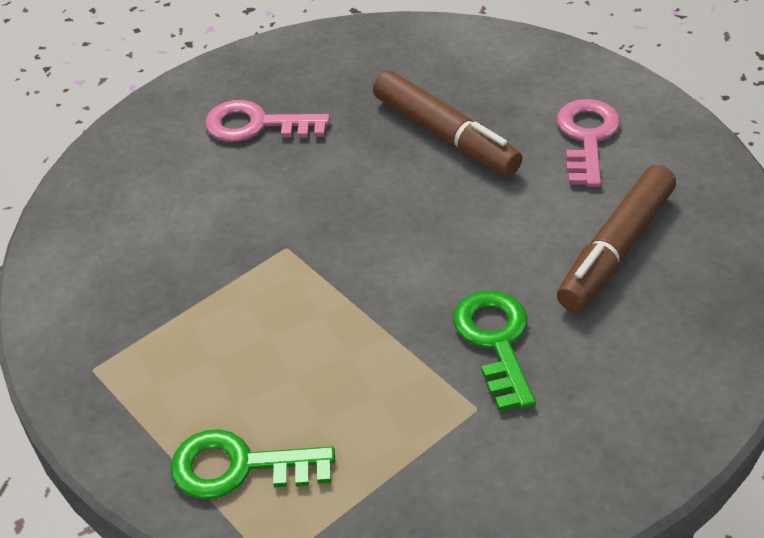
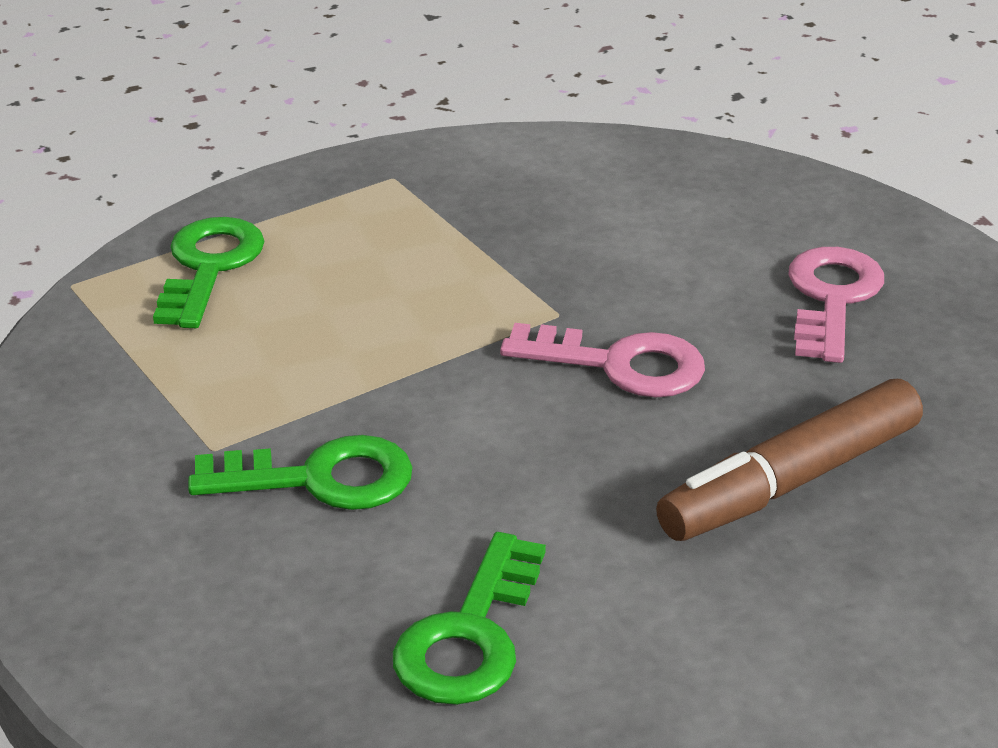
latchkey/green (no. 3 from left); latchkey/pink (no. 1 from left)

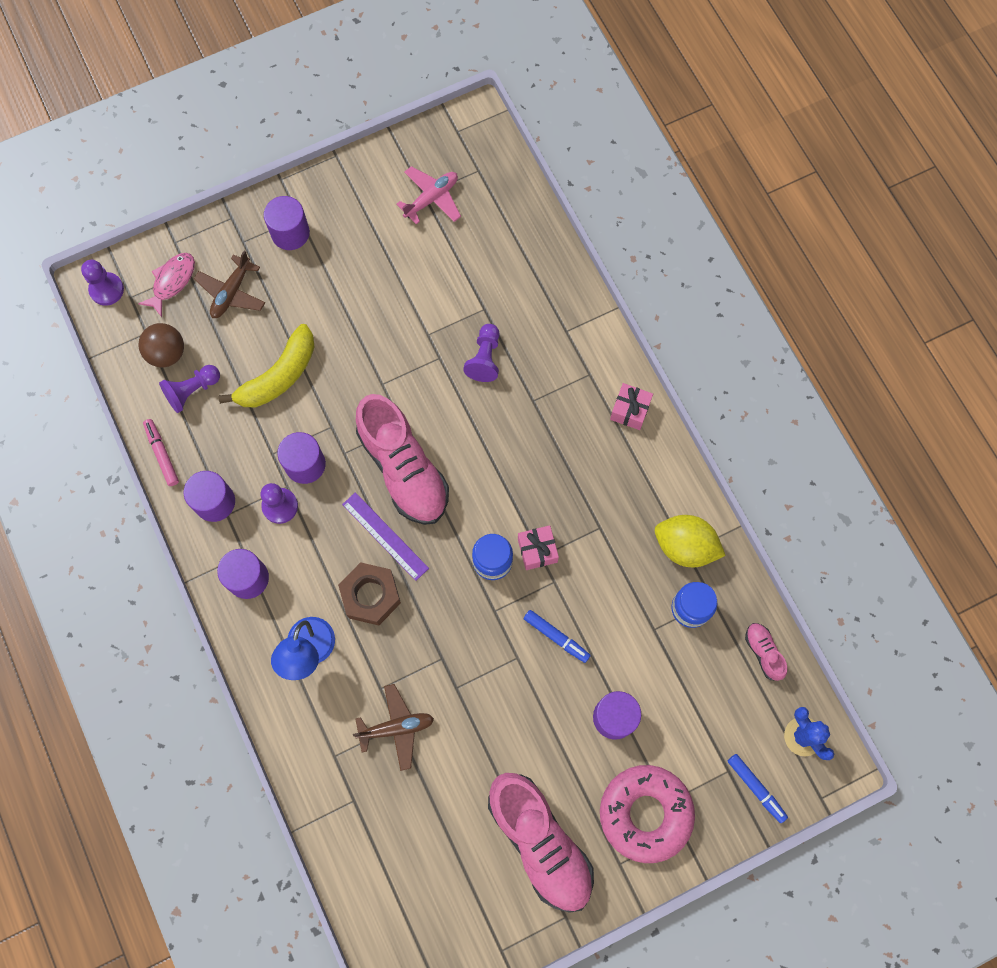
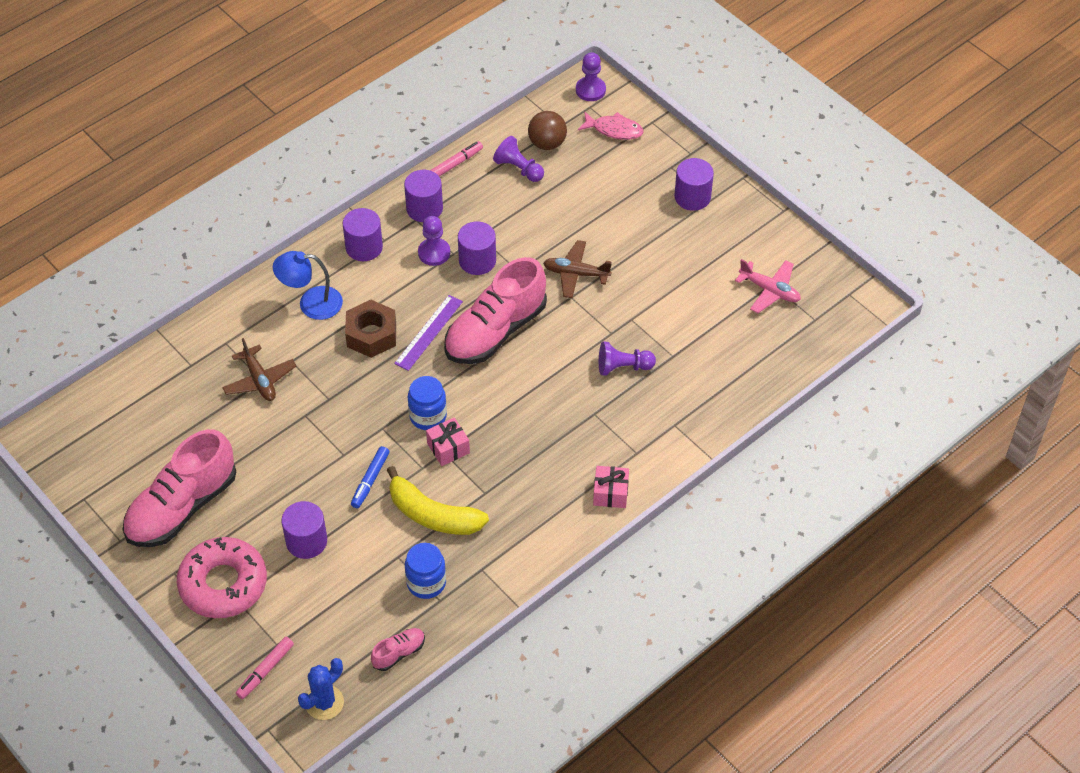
marker pen/pink (no. 1 from left); toy banana/golden; aeroplane/dark brown (no. 2 from left); lemon/golden

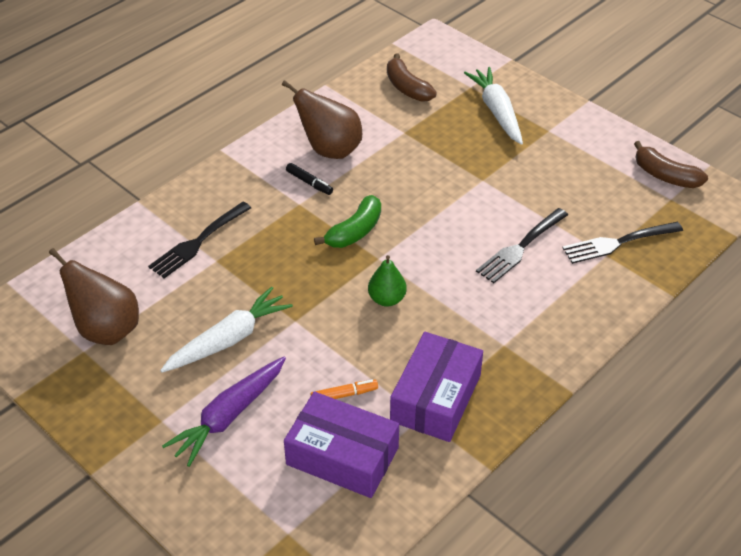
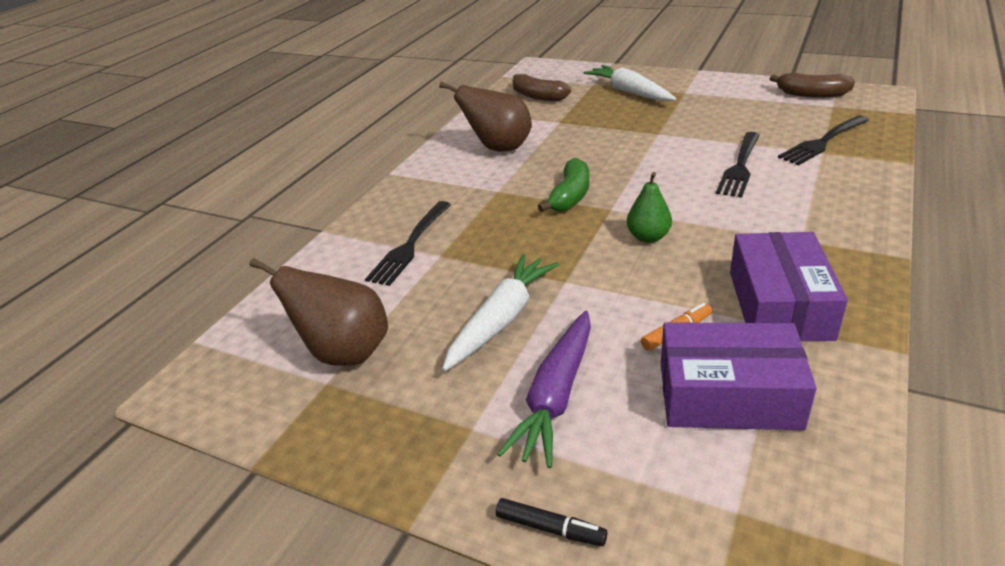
marker pen/black

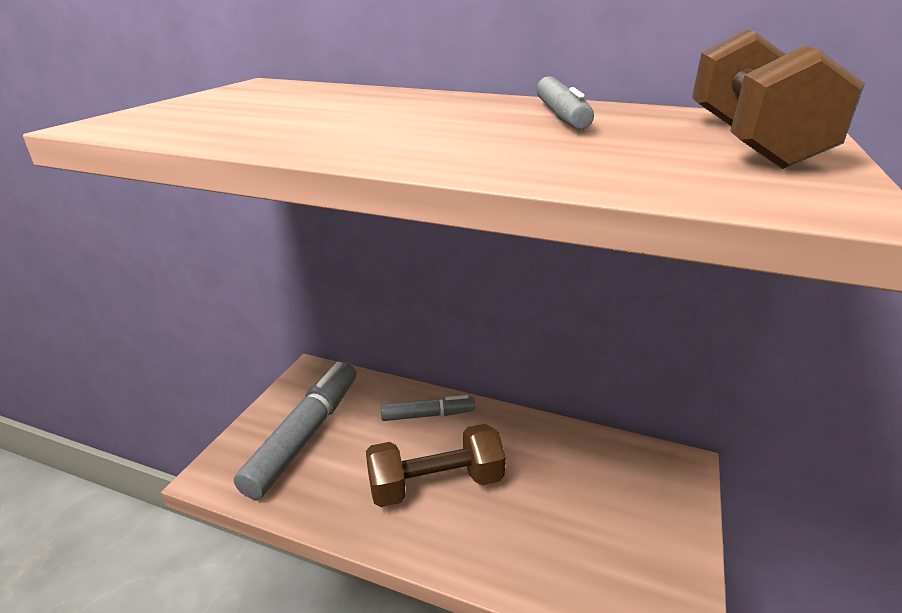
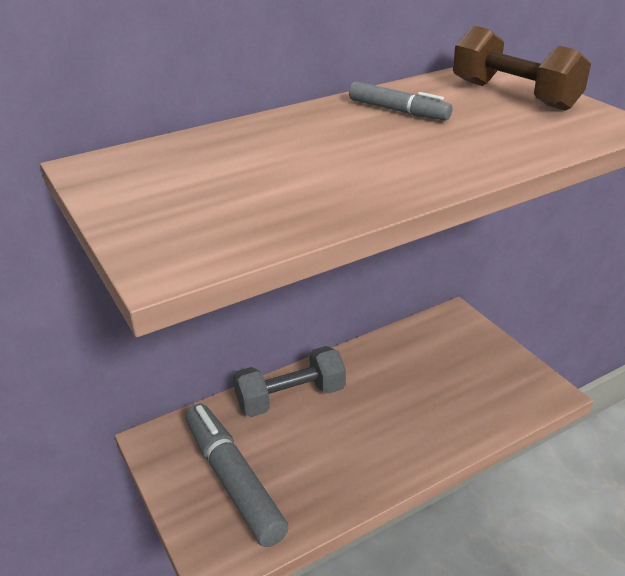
free weight/grey; free weight/dark brown (no. 1 from left in the first image)

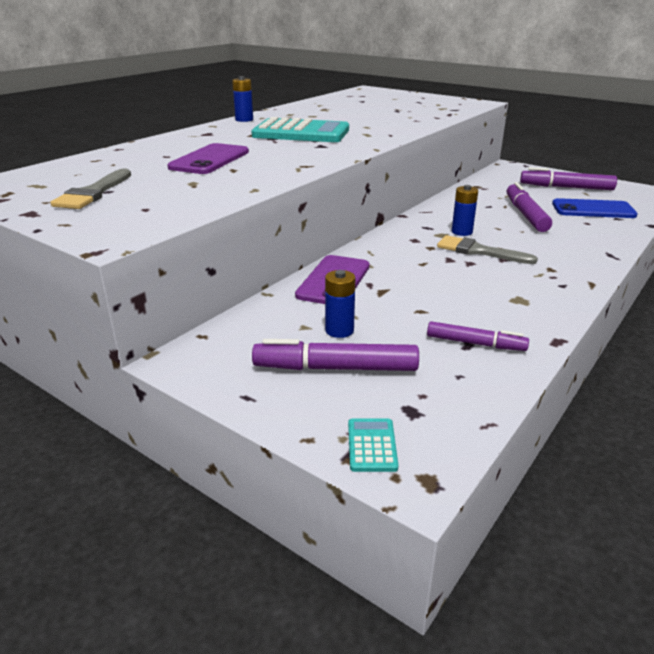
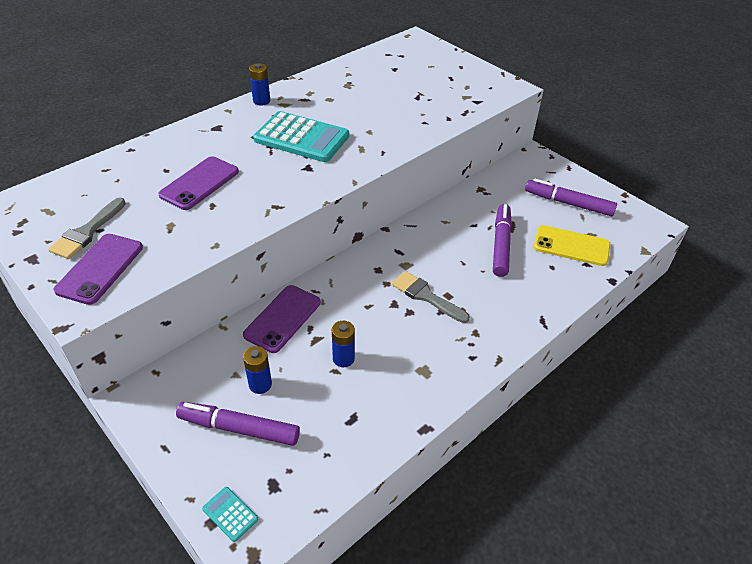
phone/purple (no. 1 from left); pocket calculator/turquoise (no. 1 from left); power cell/royal blue (no. 3 from left); phone/golden; marker pen/purple (no. 2 from left in the first image)

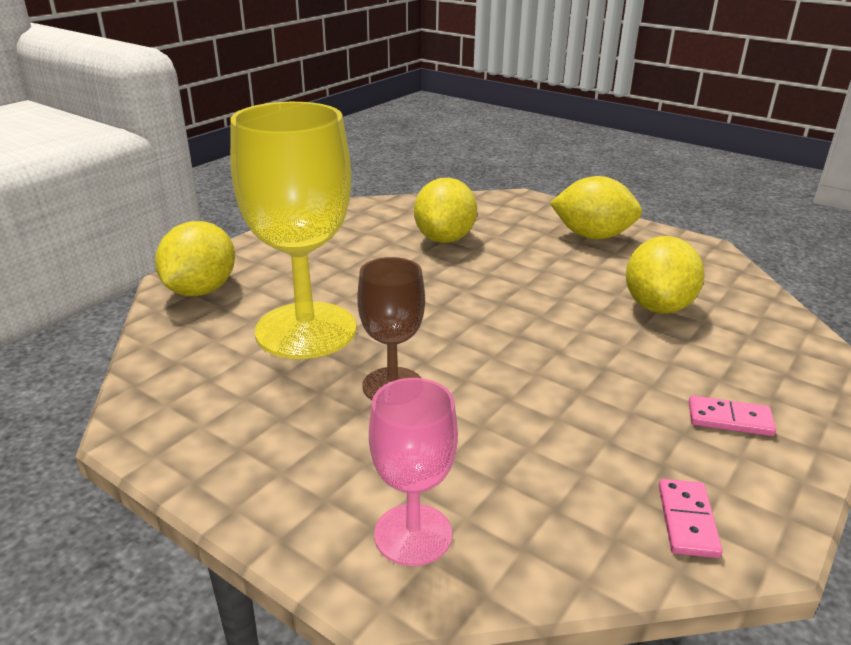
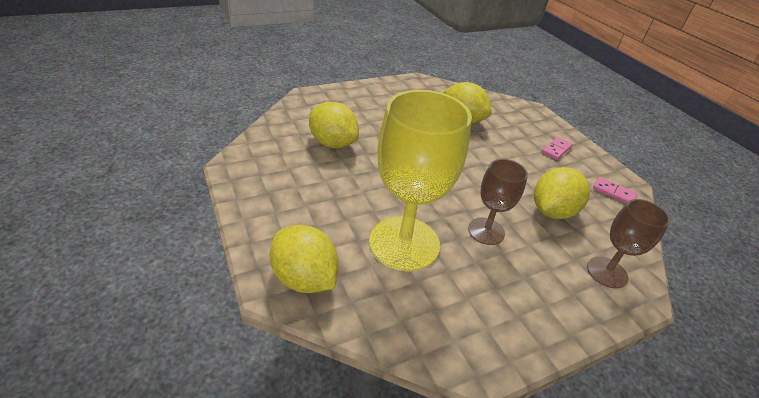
lemon/golden (no. 4 from left); wine glass/dark brown (no. 2 from left)

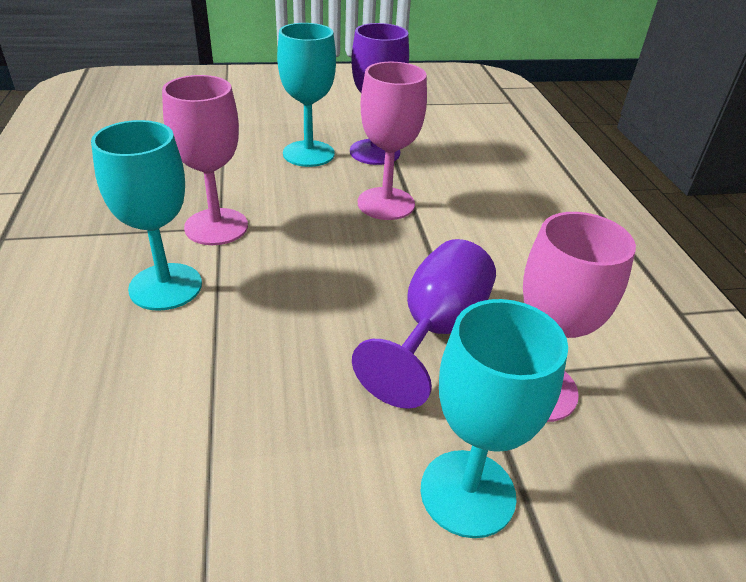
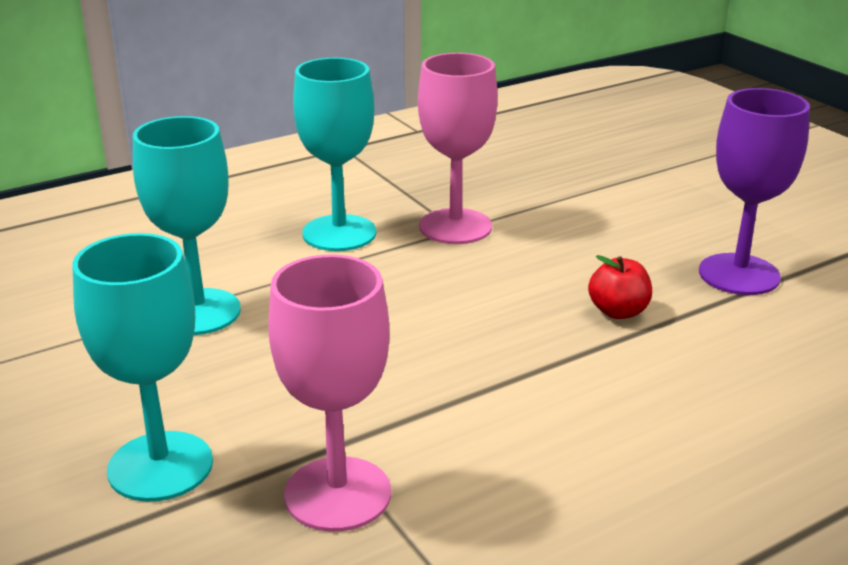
wine glass/turquoise (no. 2 from left); apple fruit/crimson; wine glass/purple (no. 2 from left in the first image)

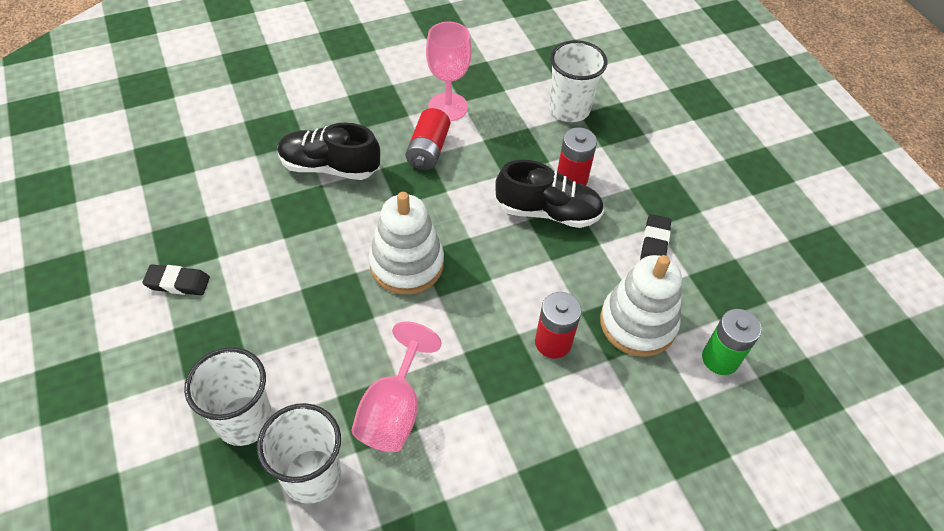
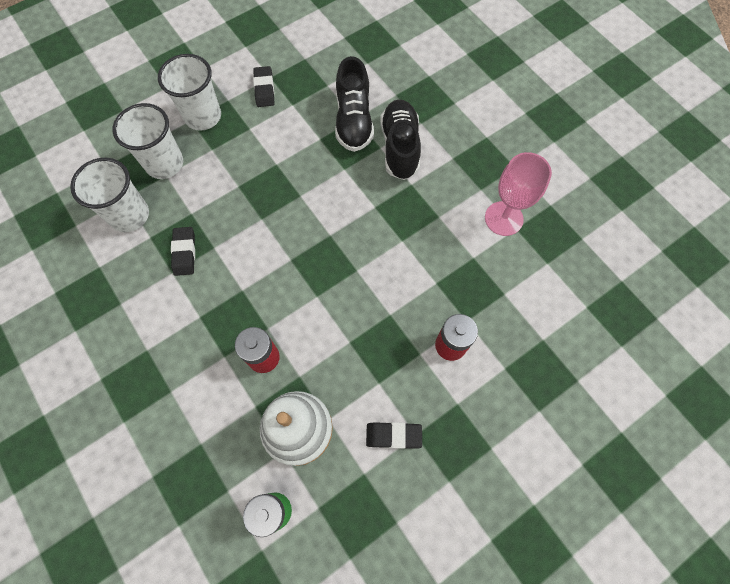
beaker/white (no. 3 from left); pencil eraser/black (no. 1 from left); shoe/black (no. 1 from left); stacking toy/white (no. 1 from left in the first image); power cell/crimson (no. 1 from left in the first image)

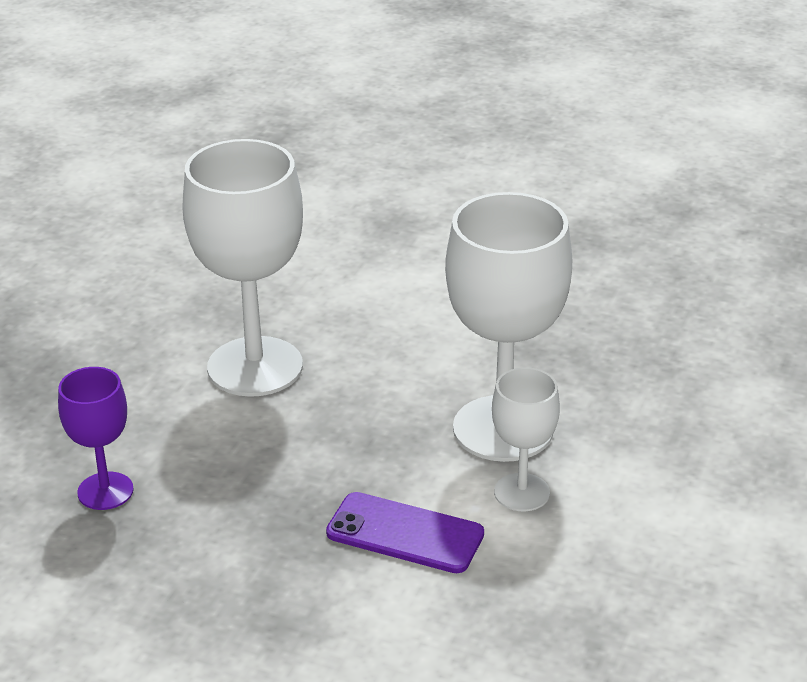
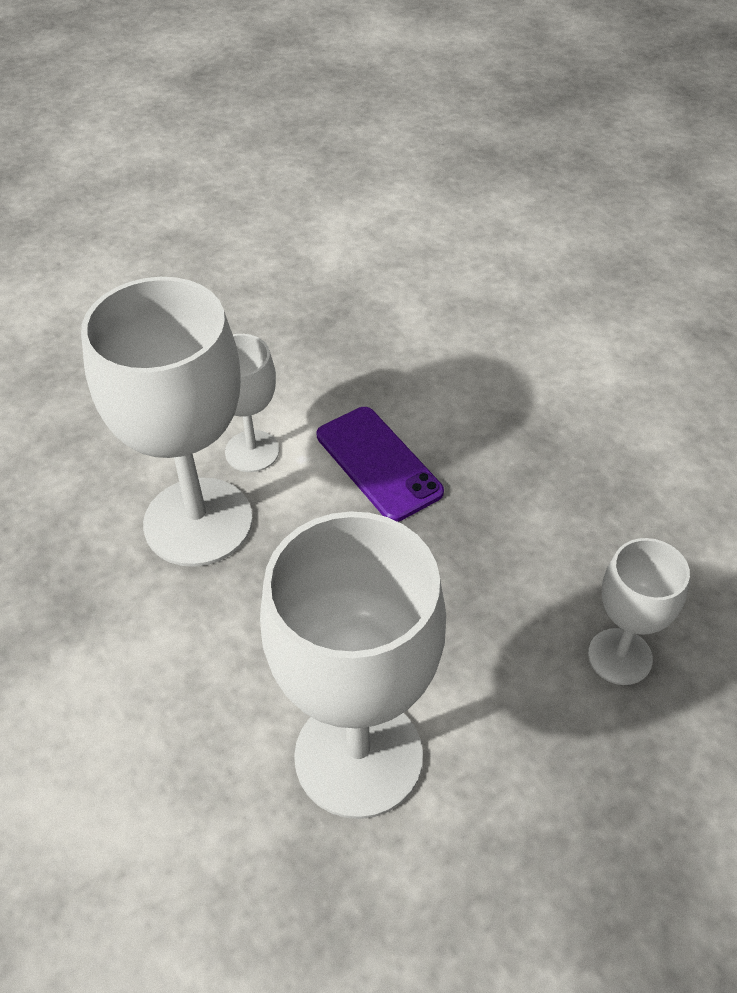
wine glass/white (no. 4 from left)

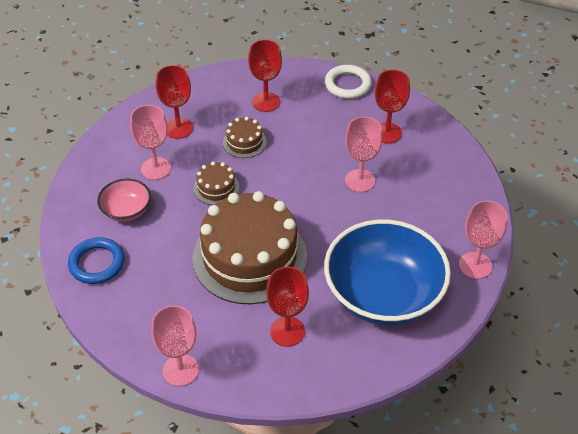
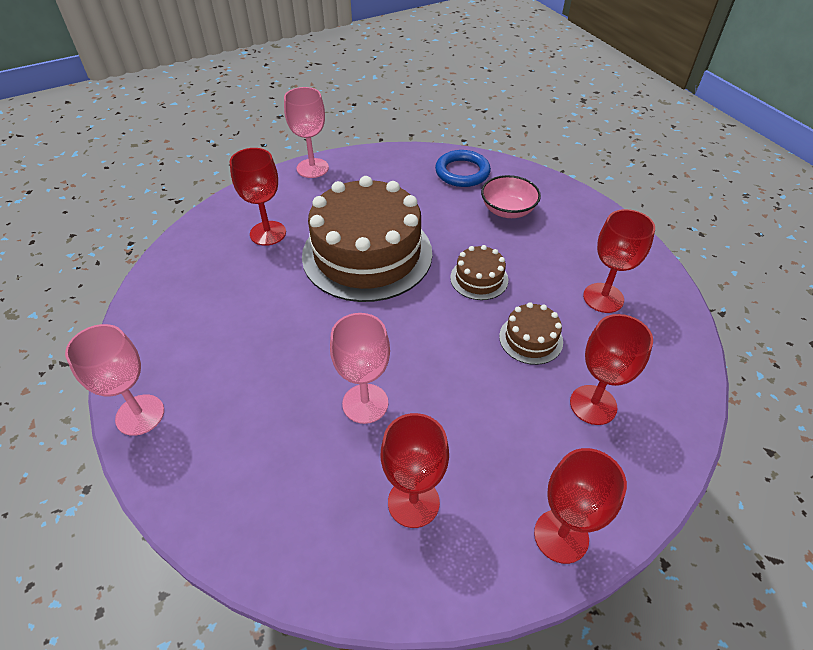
wine glass/crimson (no. 3 from left); wine glass/pink (no. 1 from left in the first image); bowl/royal blue

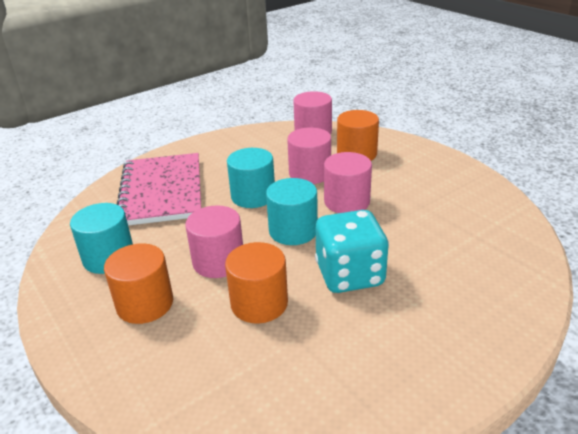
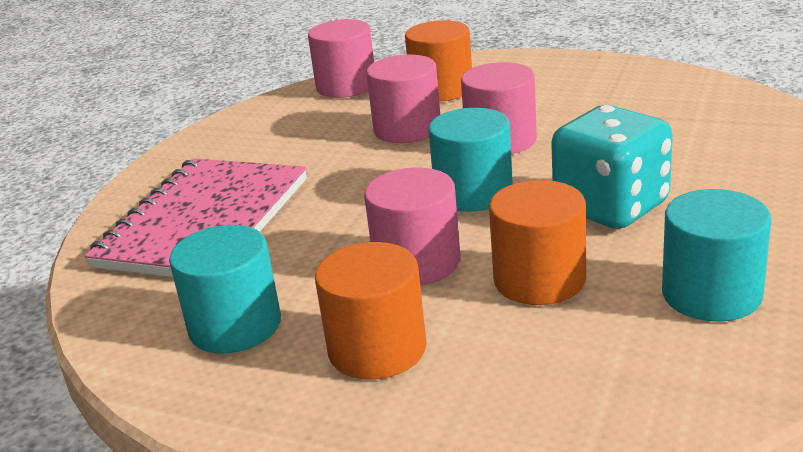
exercise book/pink; cylinder/turquoise (no. 3 from left)

